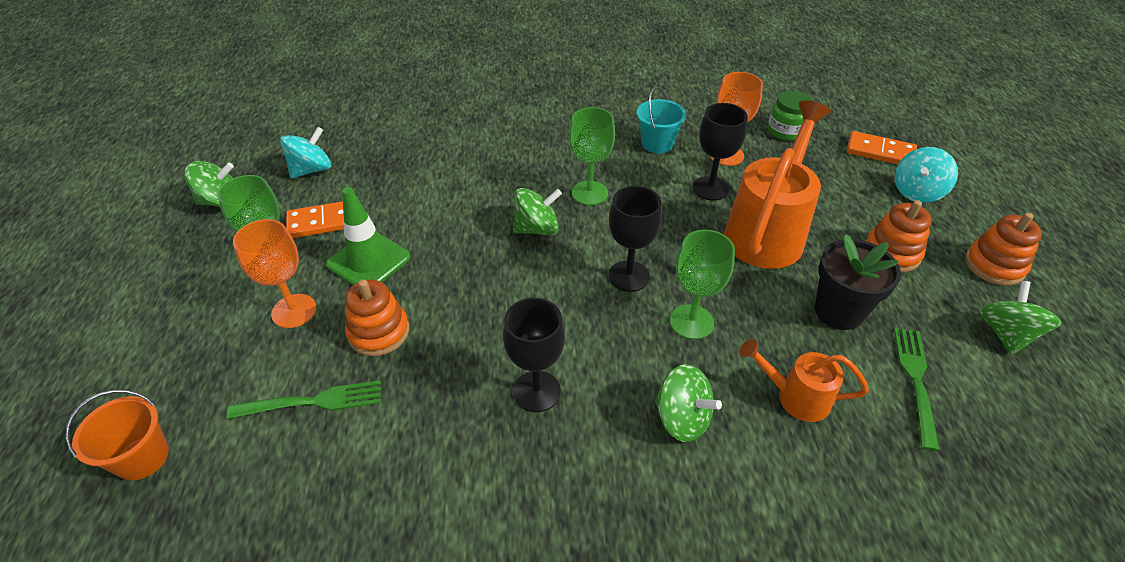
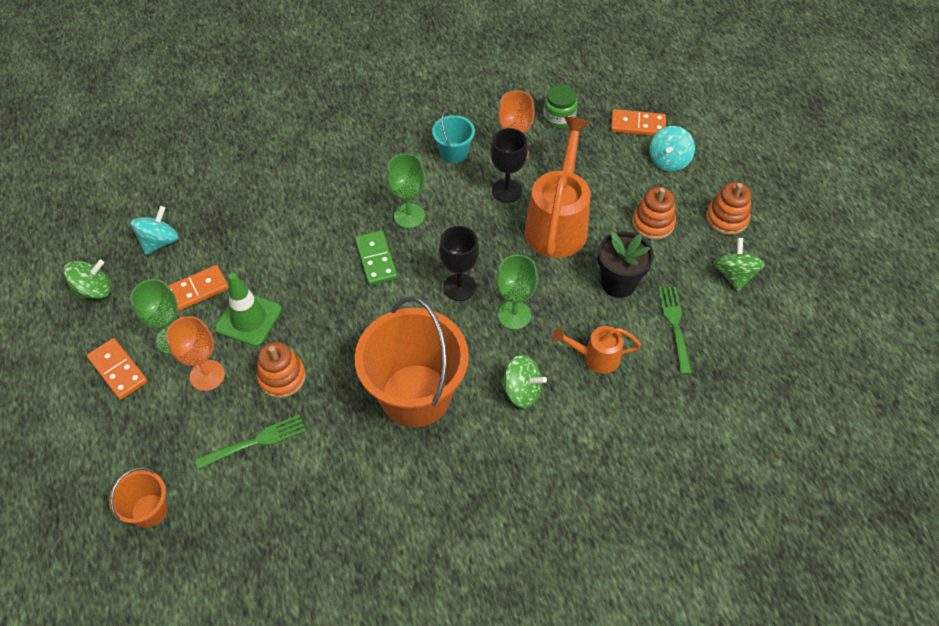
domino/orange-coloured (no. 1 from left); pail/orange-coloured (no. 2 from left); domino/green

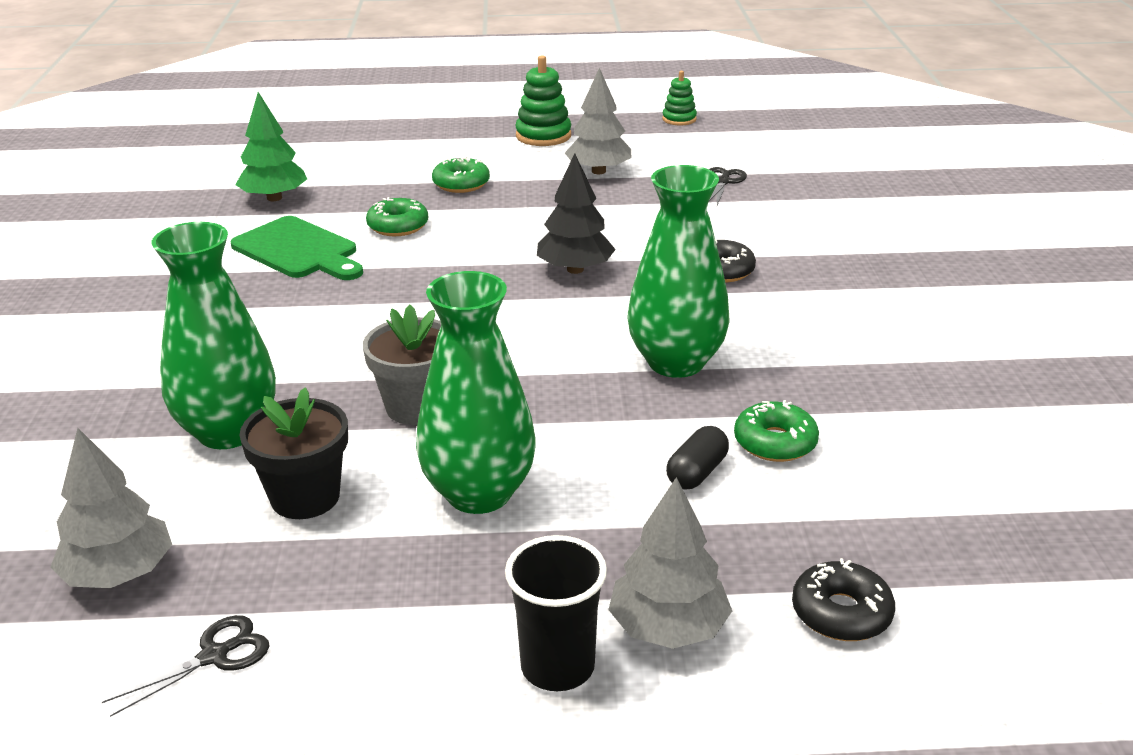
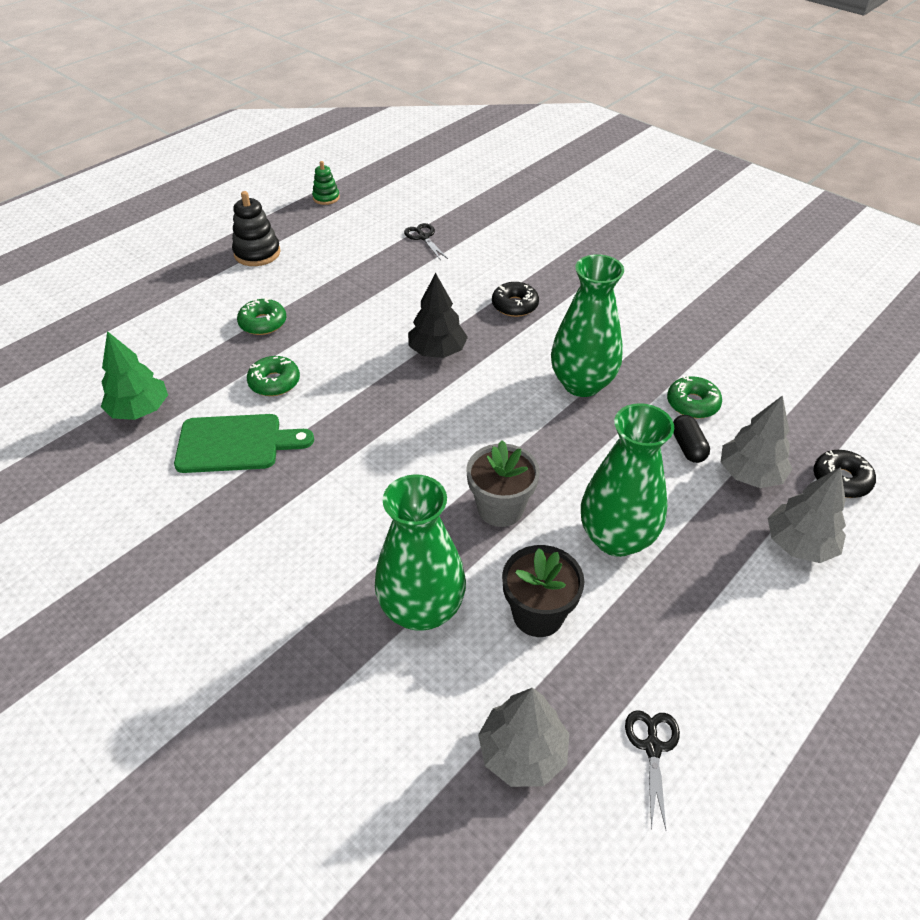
stacking toy/black; tree/grey (no. 2 from left); beaker/black

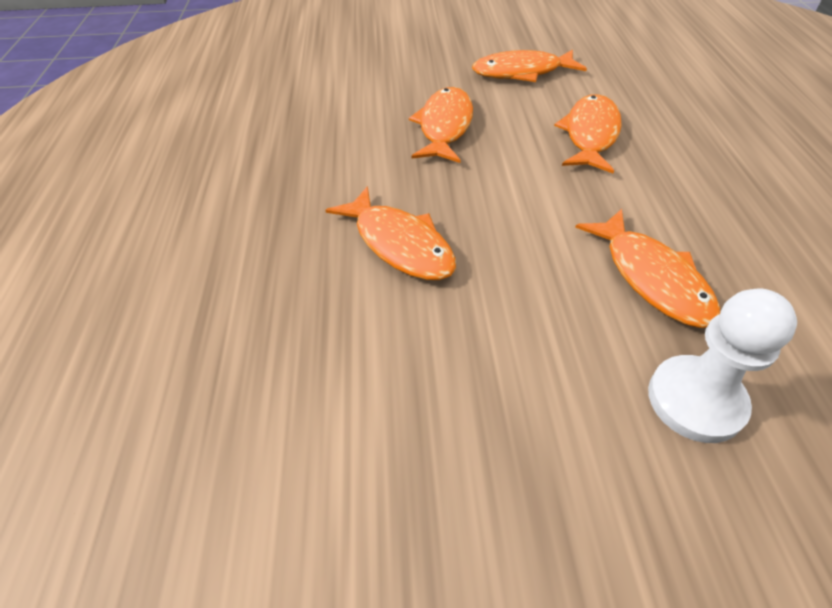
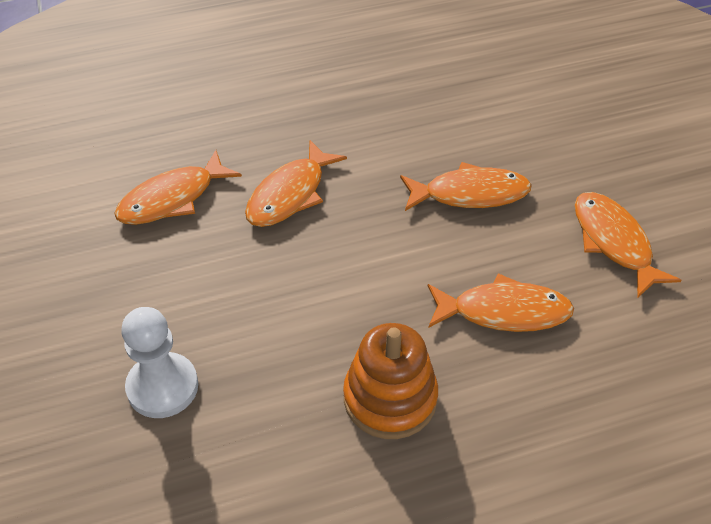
fish figure/orange-coloured (no. 1 from left); stacking toy/orange-coloured

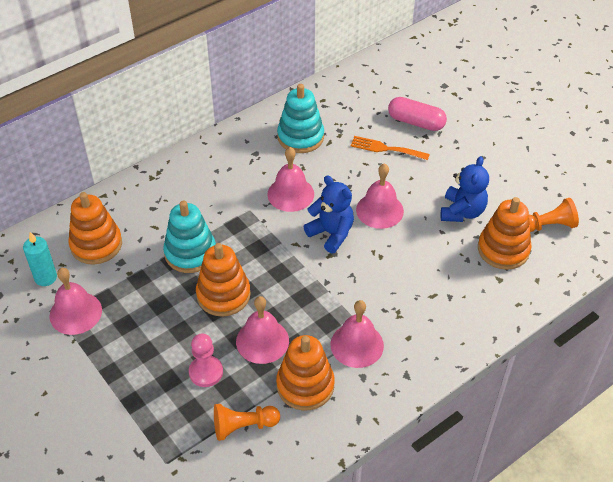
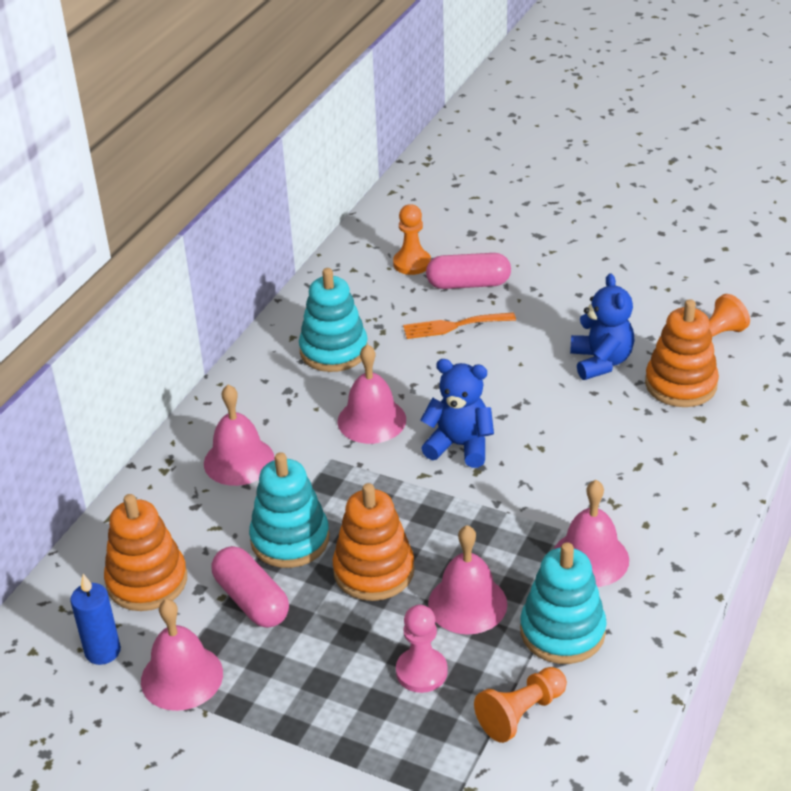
candle/royal blue; bell/pink (no. 2 from left); capsule/pink (no. 1 from left); pawn/orange-coloured (no. 1 from left); stacking toy/turquoise (no. 3 from left)

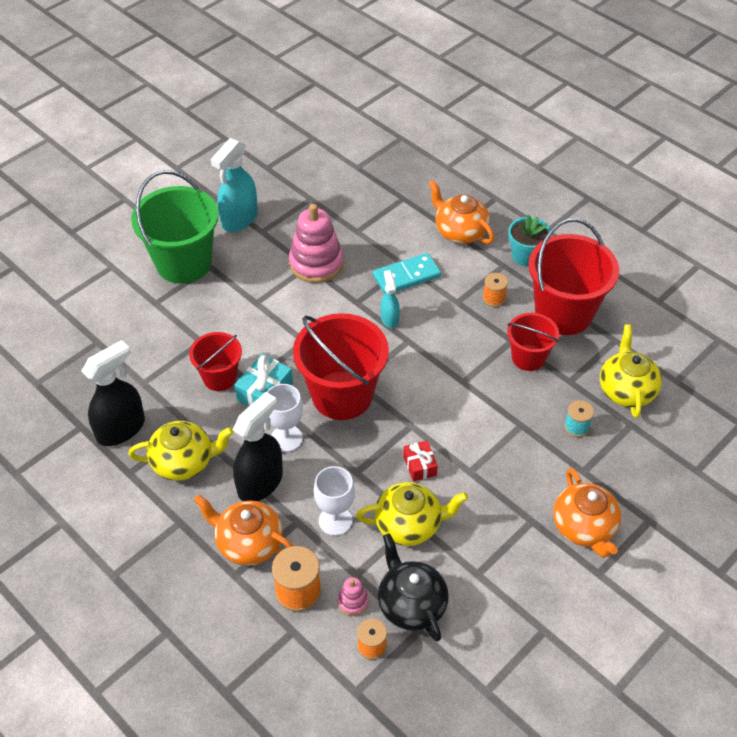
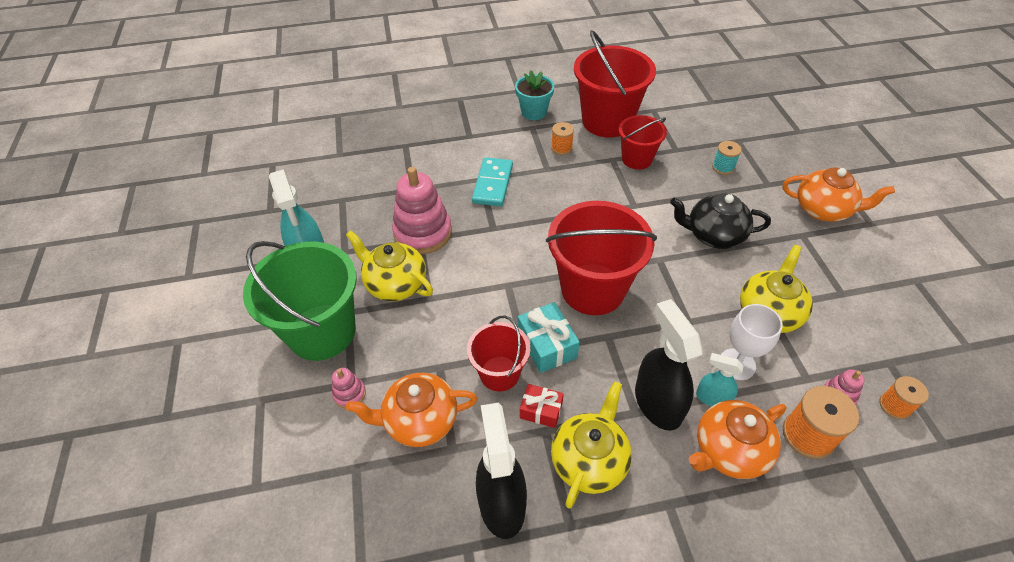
stacking toy/pink (no. 1 from left); teapot/golden (no. 1 from left); teapot/orange-coloured (no. 1 from left); wrapped gift/crimson; teapot/black; spray bottle/turquoise (no. 2 from left); wine glass/white (no. 1 from left in the first image)

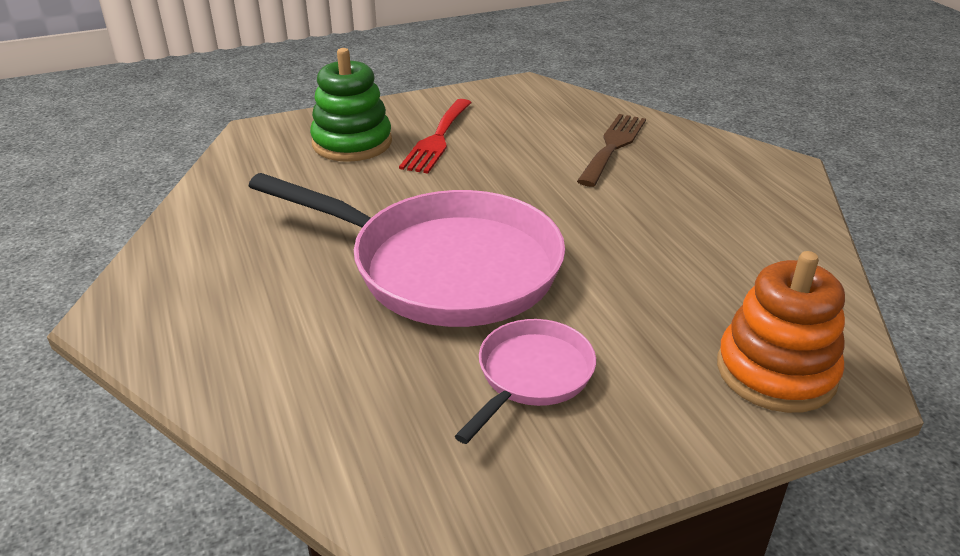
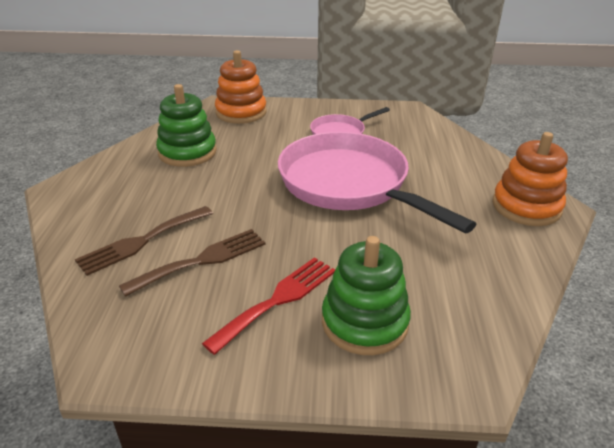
table fork/dark brown (no. 2 from left); stacking toy/green (no. 1 from left); stacking toy/orange-coloured (no. 2 from left)

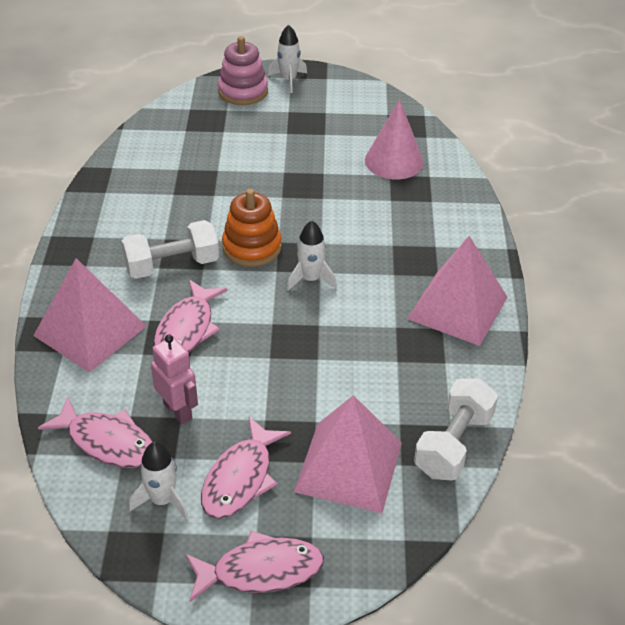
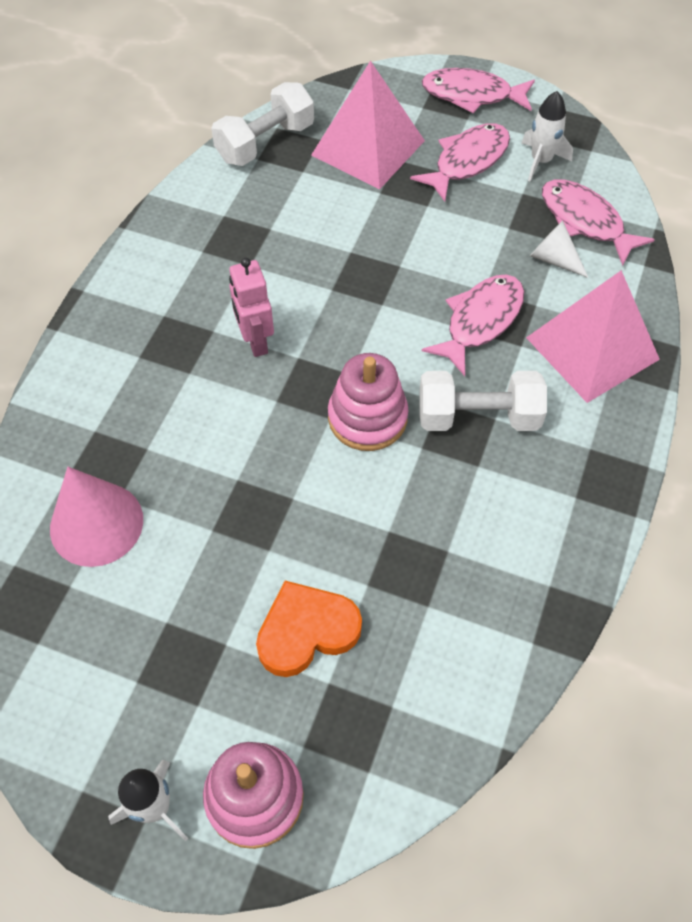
robot/pink; heart shape/orange-coloured; stacking toy/pink (no. 2 from left); solid cone/white; spaceship/white (no. 3 from left in the first image); pyramid/pink (no. 3 from left in the first image)

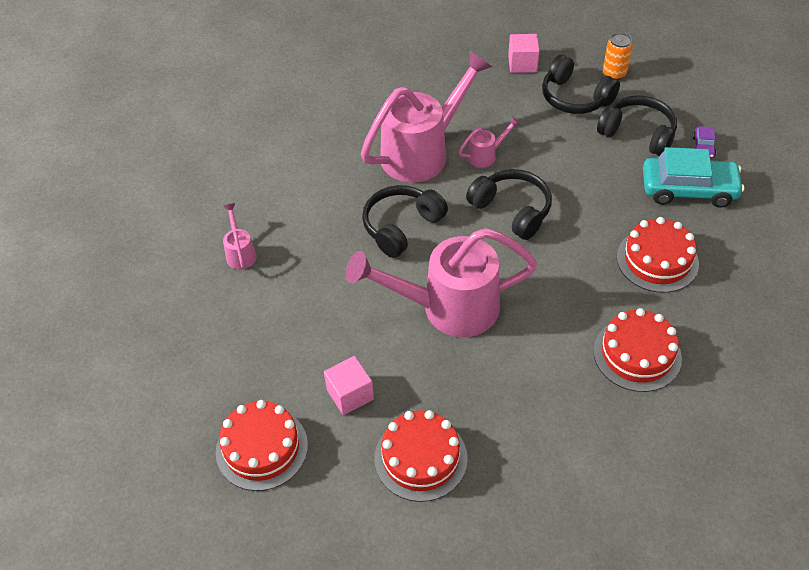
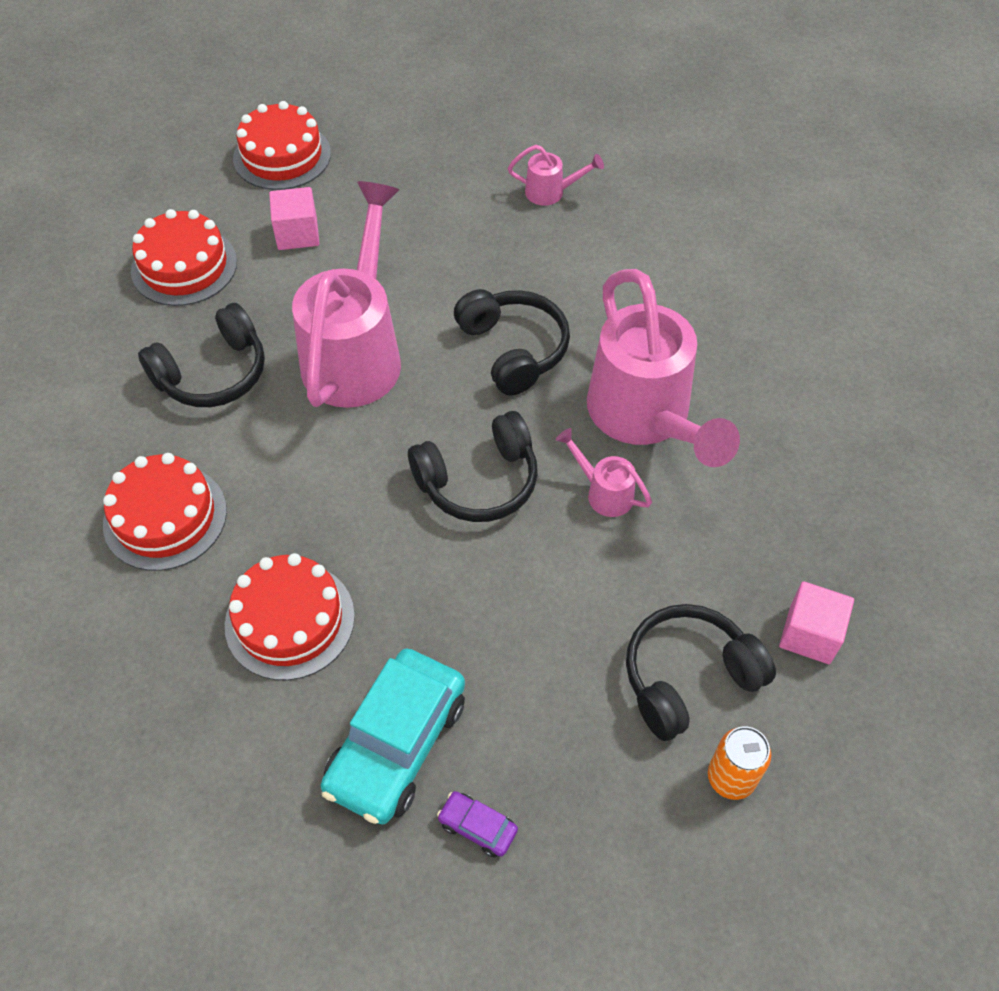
over-ear headphones/black (no. 1 from left); watering can/pink (no. 3 from left)

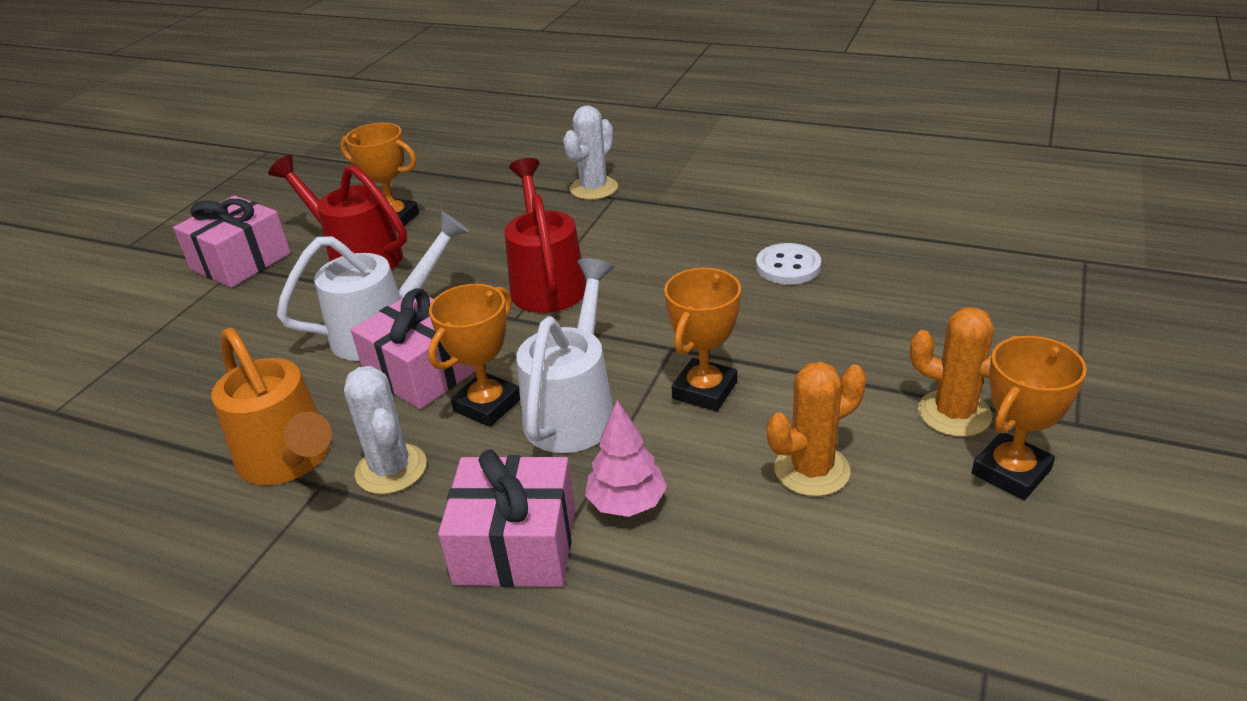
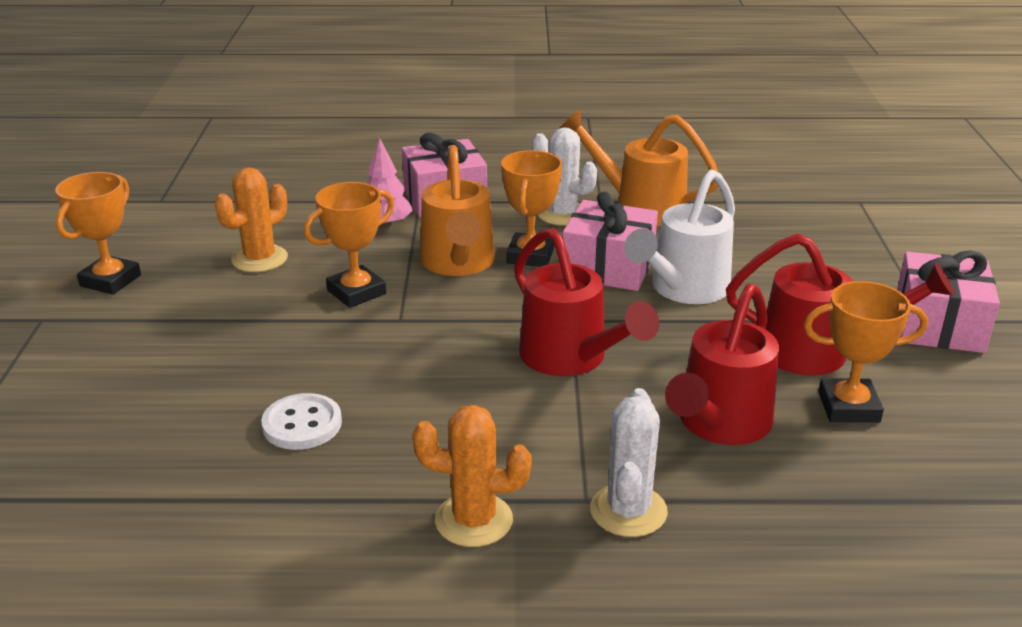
trophy/orange-coloured (no. 2 from left); prickly plant/orange-coloured (no. 2 from left); watering can/orange-coloured (no. 1 from left); watering can/crimson (no. 2 from left)

